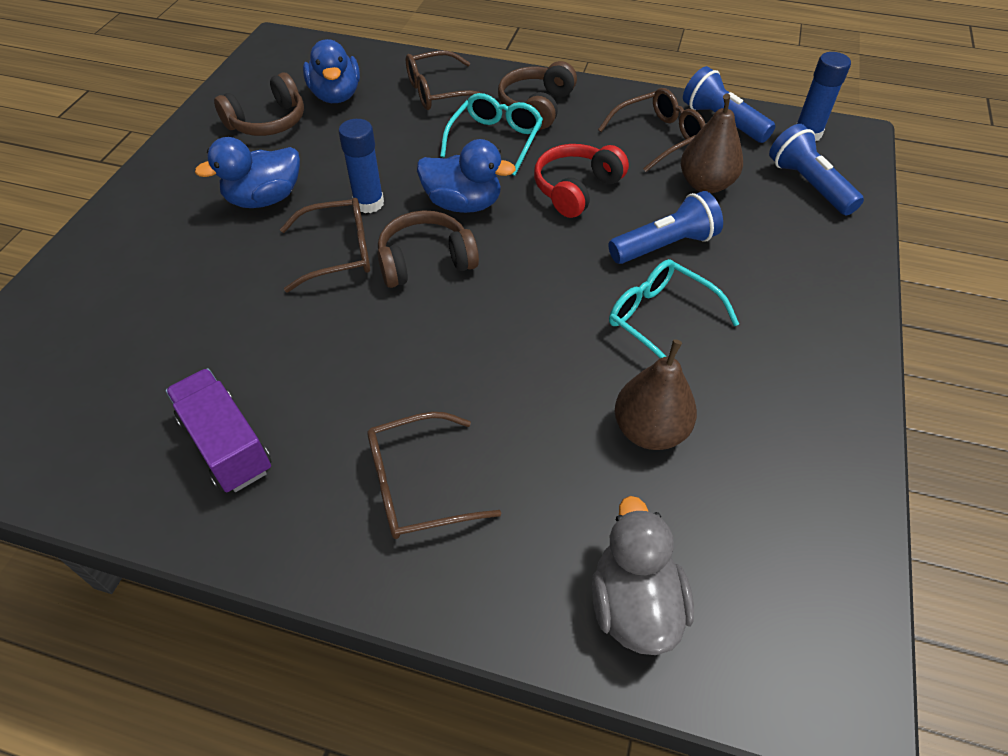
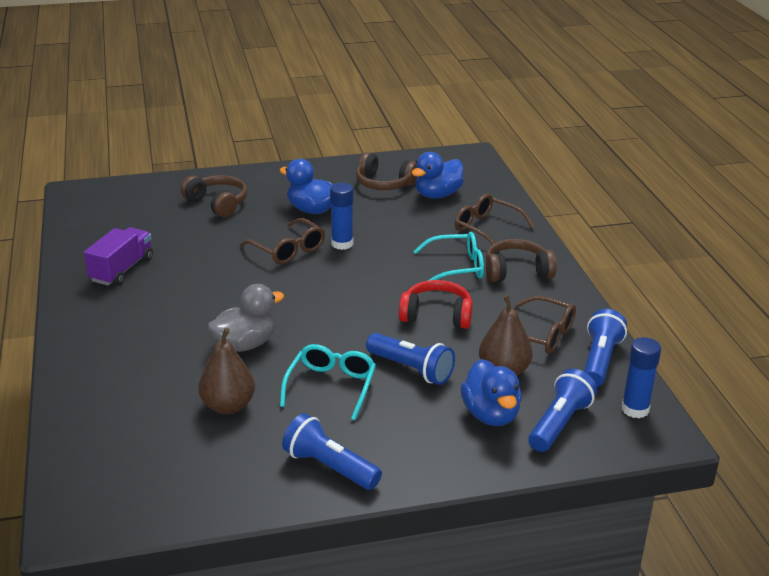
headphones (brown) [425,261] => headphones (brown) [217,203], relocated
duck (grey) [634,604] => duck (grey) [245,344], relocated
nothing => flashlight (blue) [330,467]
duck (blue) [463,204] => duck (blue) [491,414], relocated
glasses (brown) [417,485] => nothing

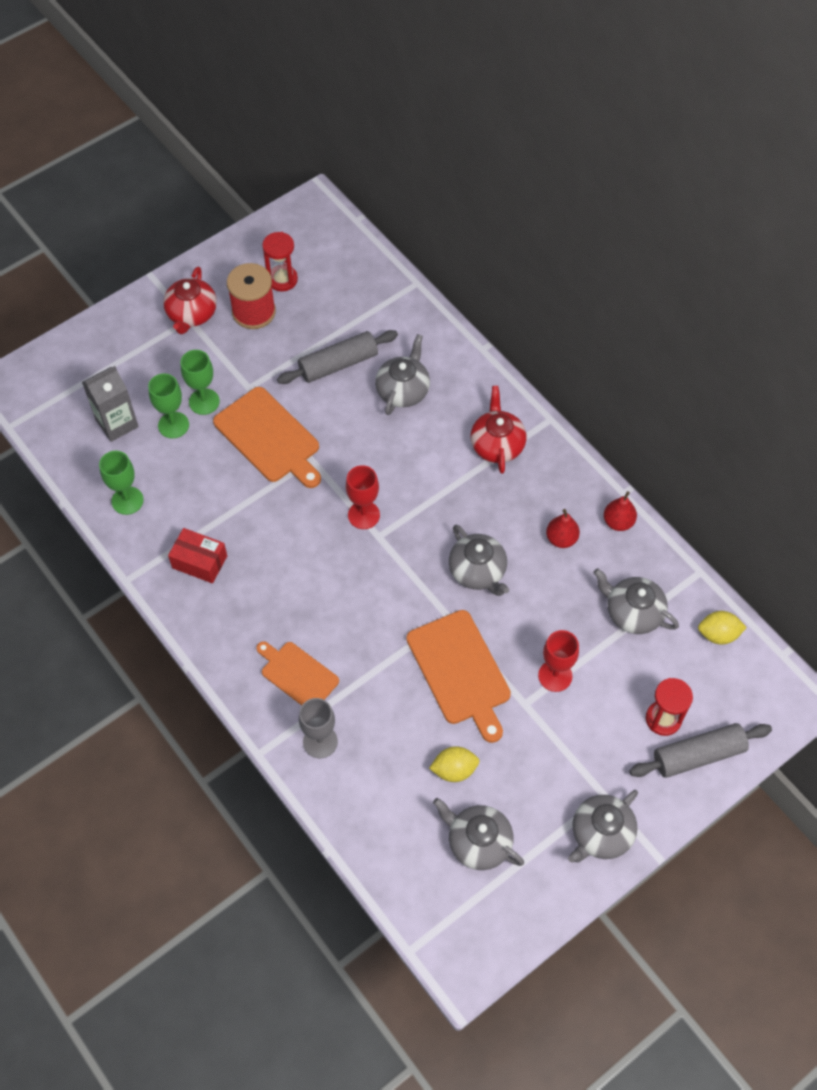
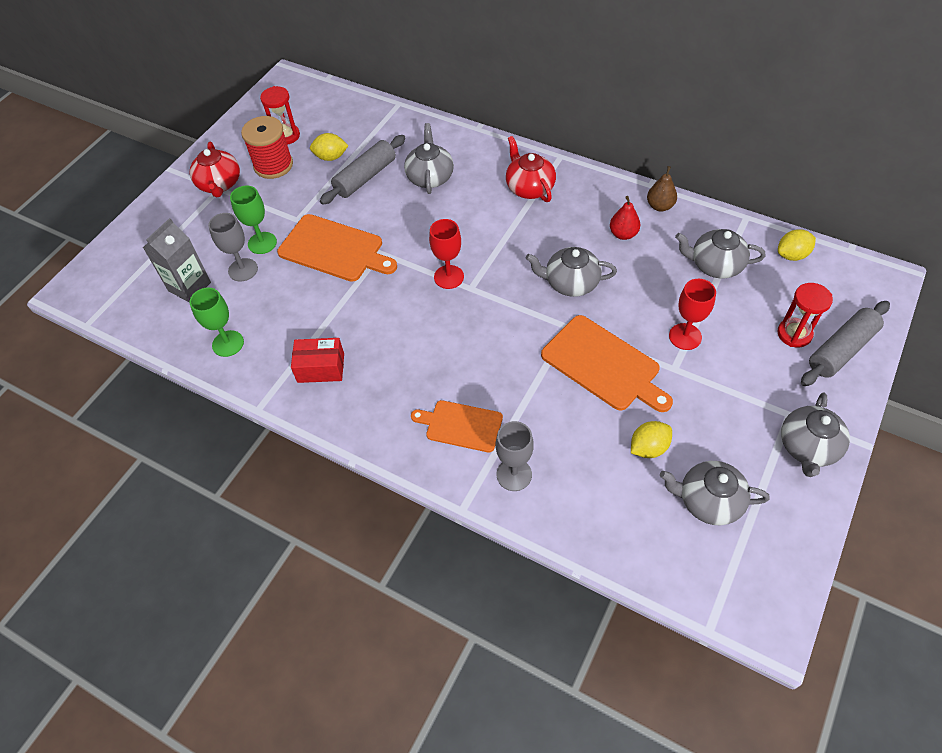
goblet (green) [173,425] => goblet (grey) [243,270]
nothing => lemon (yellow) [331,157]
teapot (grey) [478,571] => teapot (grey) [570,283], 150 degrees clockwise
pear (red) [618,522] => pear (brown) [660,206]

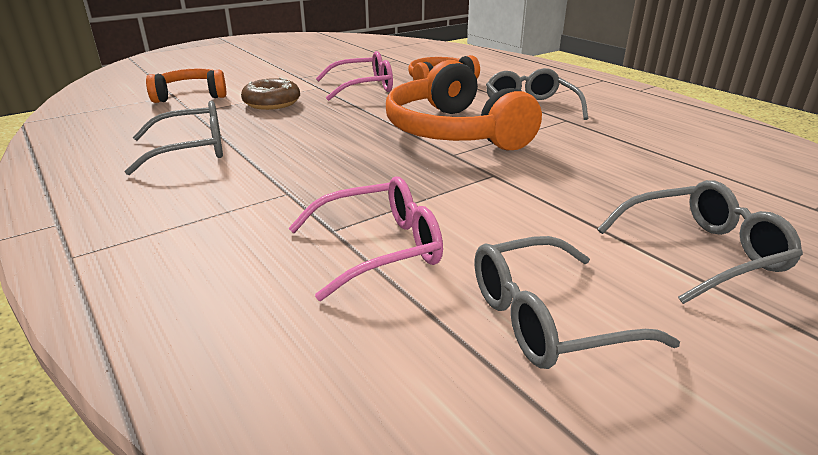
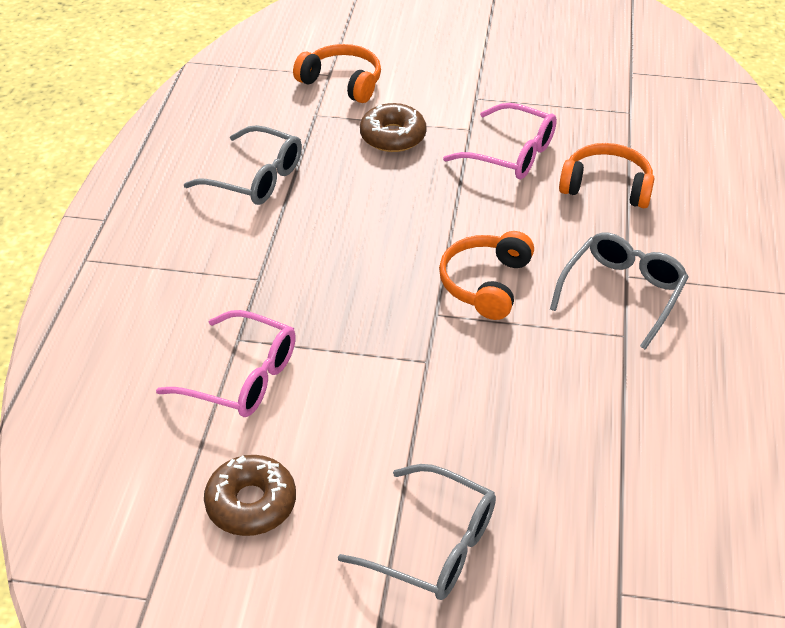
glasses (grey) [547,318] => donut (brown) [251,503]
headphones (orange) [455,131] => headphones (orange) [486,283], x0.59

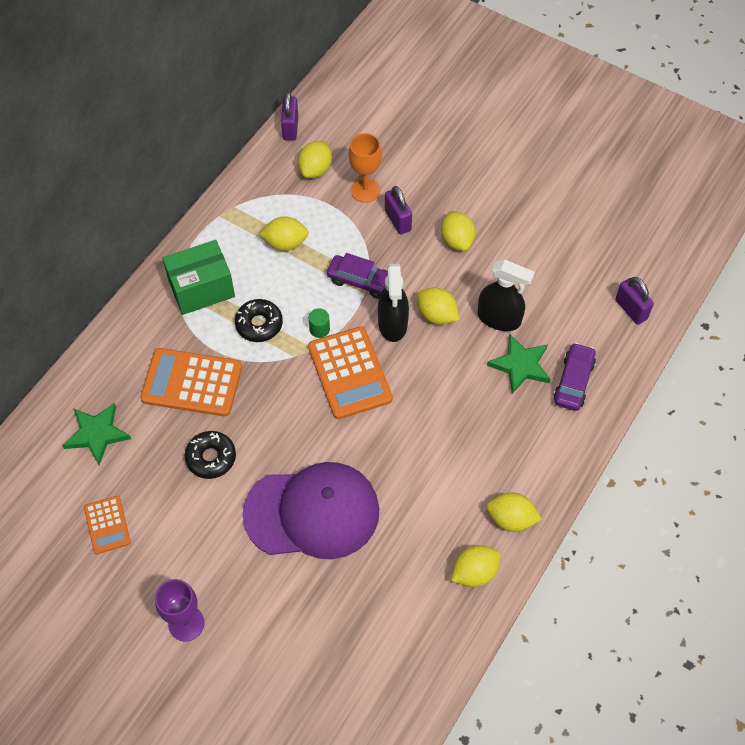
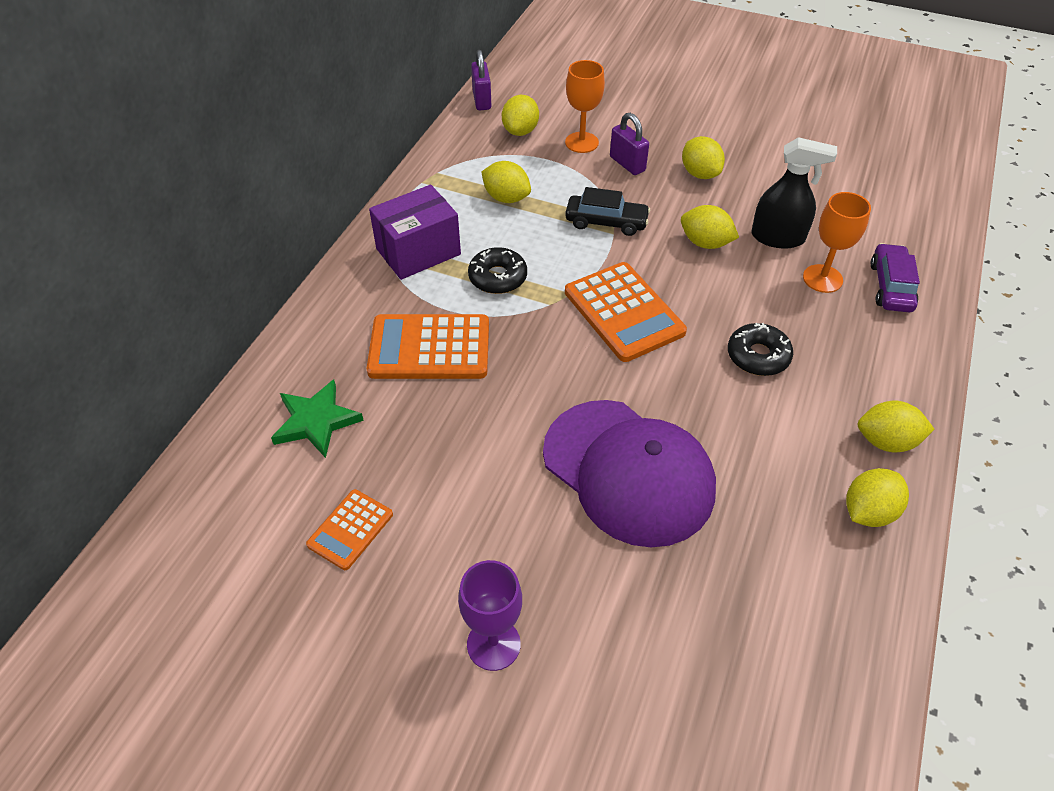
calculator (orange) [107,525] => calculator (orange) [350,530], 60 degrees clockwise
box (green) [201,289] => box (purple) [418,251]
lemon (yellow) [285,243] => lemon (yellow) [506,198], 45 degrees clockwise
cap (purple) [312,512] => cap (purple) [628,471], 60 degrees clockwise
car (purple) [361,281] => car (black) [606,222]
donut (black) [211,458] => donut (black) [758,356], relocated
star (green) [520,365] => goblet (orange) [822,278]
cylinder (green) [319,329] => nothing
spray bottle (black) [392,324] => nothing
padlock (purple) [631,309] => nothing

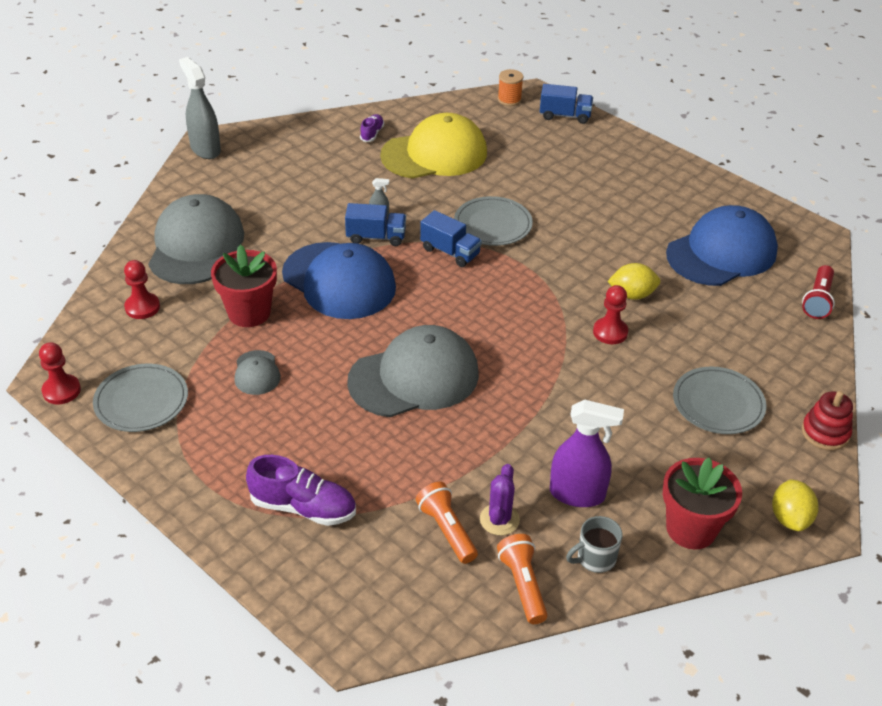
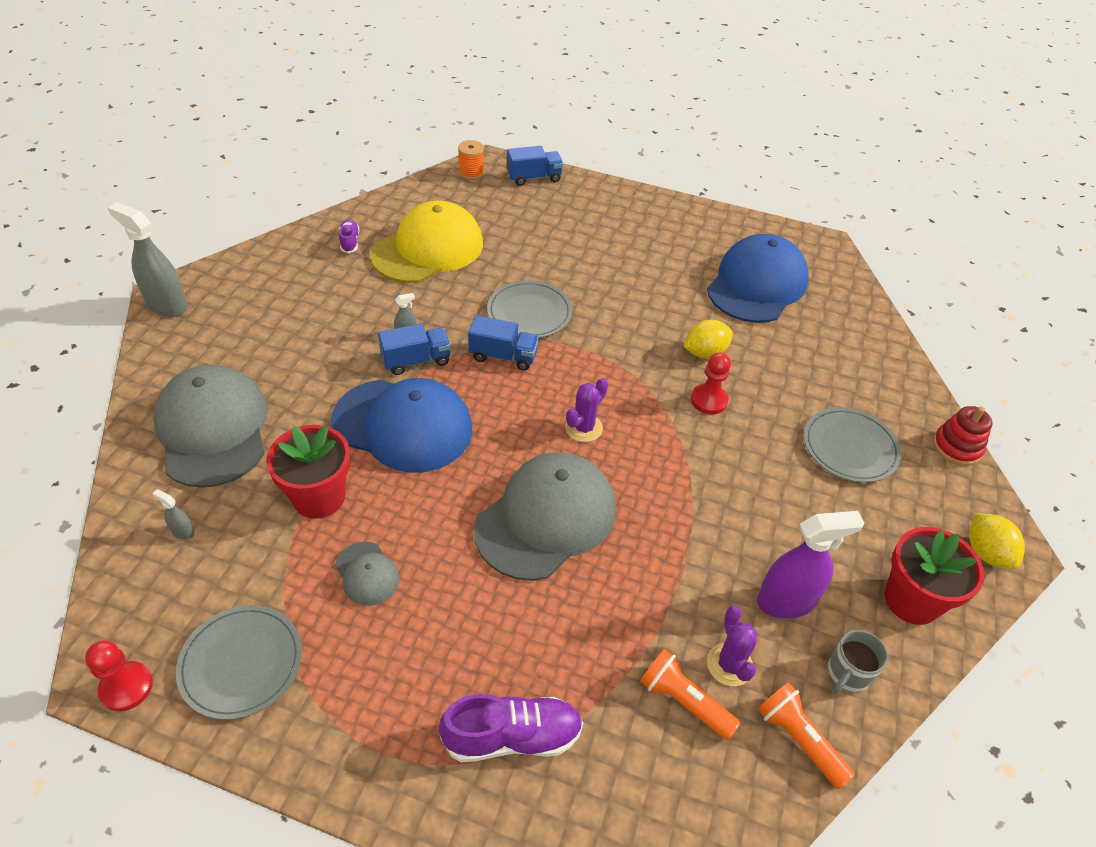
pawn (red) [142,307] => spray bottle (grey) [183,531]
nothing => cactus (purple) [583,428]
flashlight (red) [818,300] => nothing

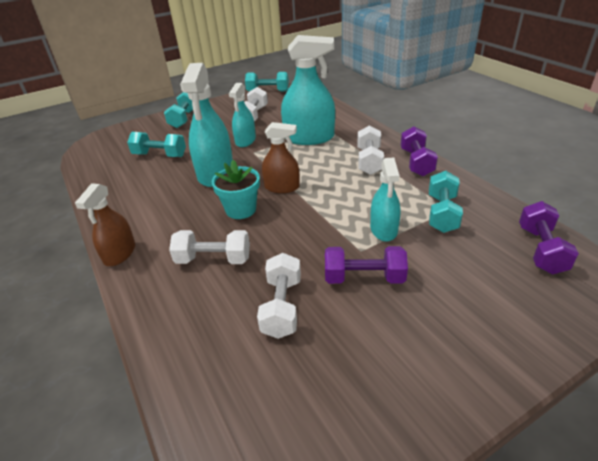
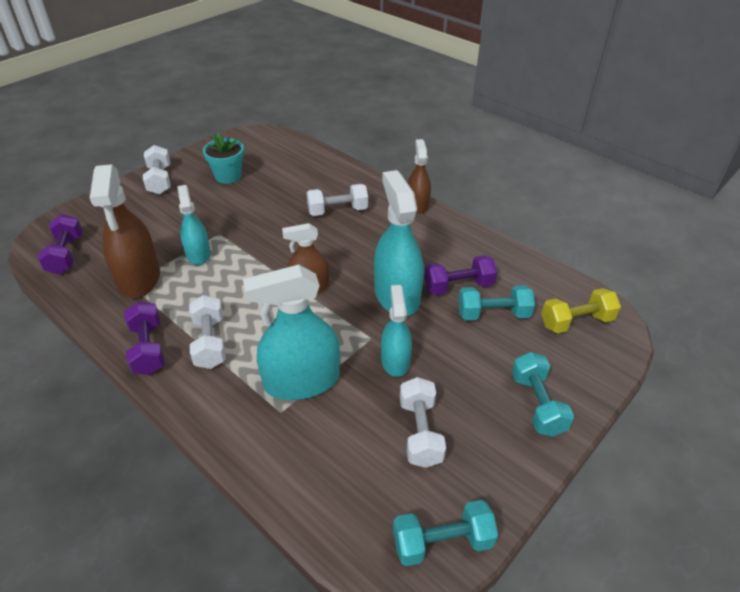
dumbbell (turquoise) [442,213] => spray bottle (brown) [139,278]
dumbbell (white) [282,306] => dumbbell (white) [160,180], relocated
flower pot (turquoise) [241,210] => flower pot (turquoise) [228,176], relocated
dumbbell (purple) [364,278] => dumbbell (purple) [458,286], relocated
nothing => dumbbell (yellow) [576,322]

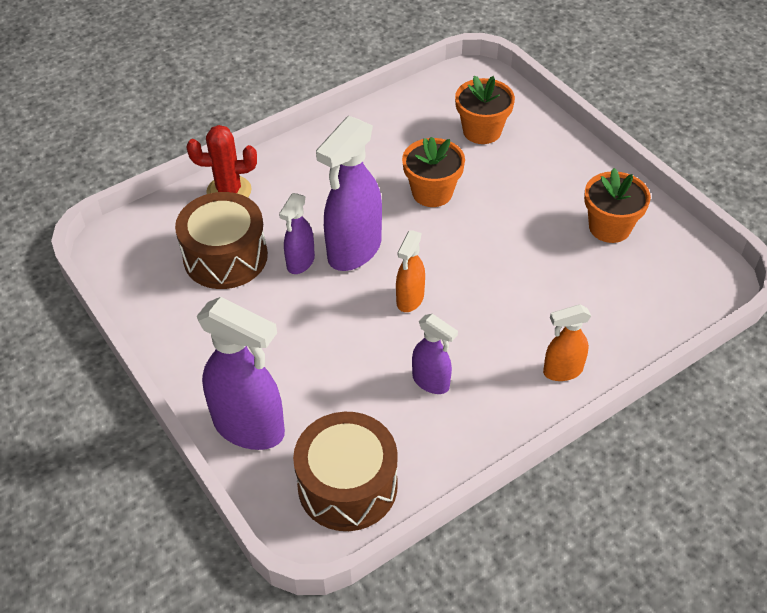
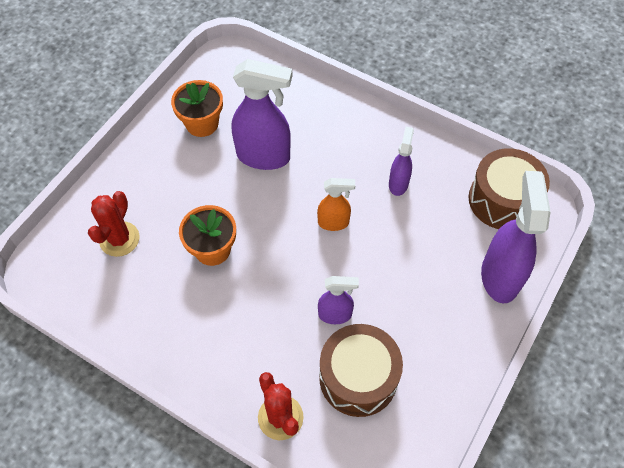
flower pot (orange) [482,131] => cactus (red) [119,239]
spray bottle (purple) [354,251] => spray bottle (purple) [264,156], relocated
spray bottle (orange) [562,371] => nothing

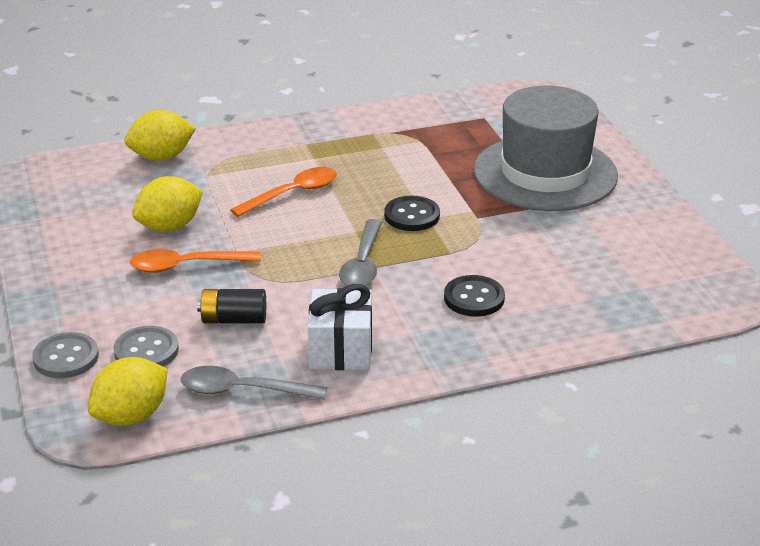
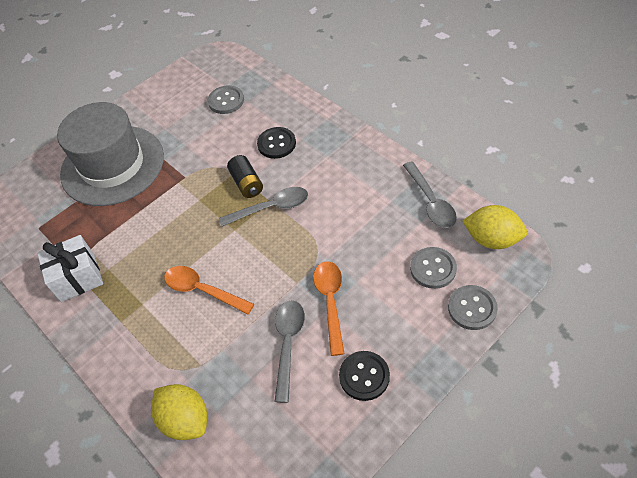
gift (white) [341,350] => gift (white) [77,278], relocated
nothing => button (grey) [226,101]
battery (black) [234,319] => battery (black) [247,183], relocated
lemon (yellow) [170,226] => spoon (grey) [288,344]
spoon (orange) [187,266] => spoon (orange) [330,302], 150 degrees counterclockwise
button (black) [412,215] => button (black) [364,376], relocated

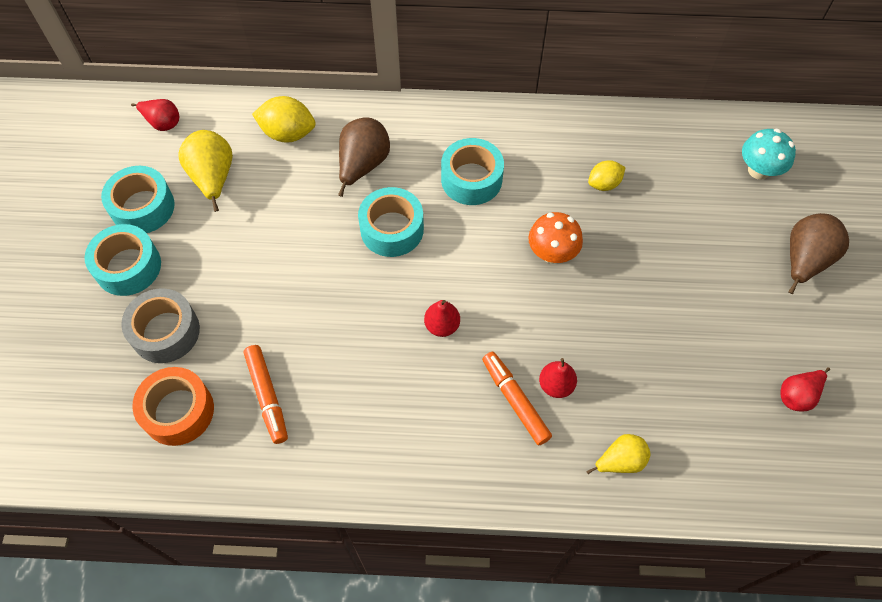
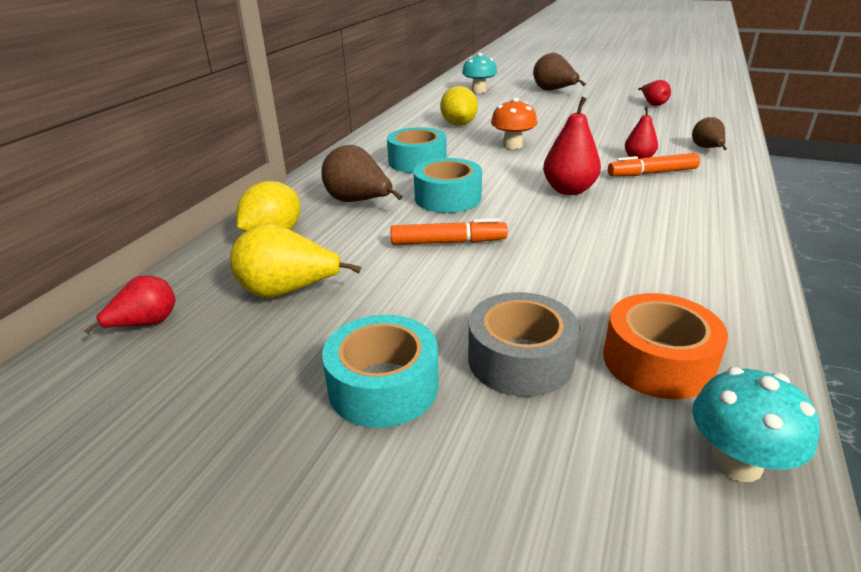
marker (orange) [267,396] => marker (orange) [448,242], relocated
lemon (yellow) [604,184] => lemon (yellow) [458,124], x1.56
pear (red) [442,326] => pear (red) [569,190], x1.57
pear (yellow) [620,461] => pear (brown) [707,149]
nothing => mushroom (turquoise) [736,462]
tape (turquoise) [143,207] => nothing

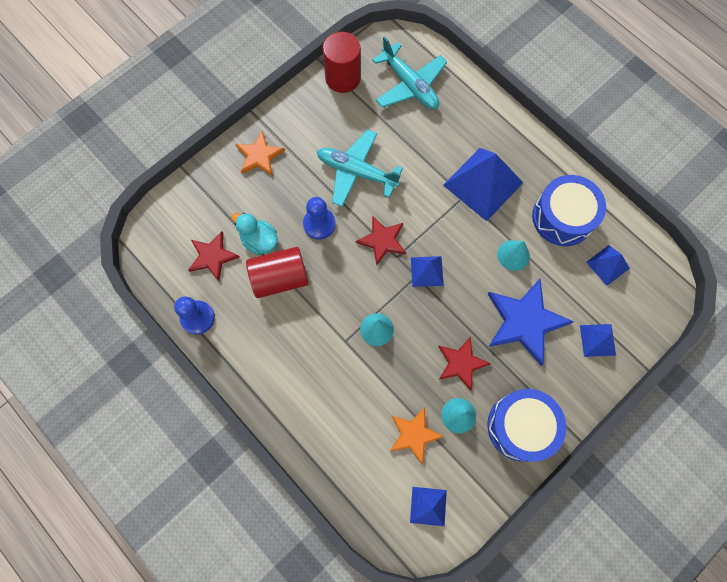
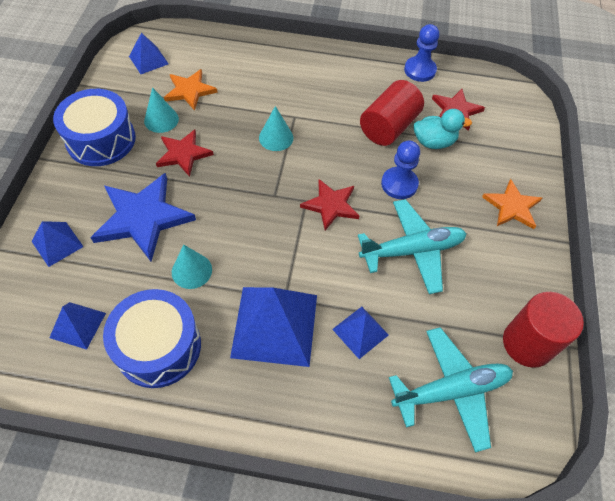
pyramid (blue) [427,271] => pyramid (blue) [360,332], relocated
plane (turquoise) [410,85] => plane (turquoise) [451,390], 150 degrees clockwise

